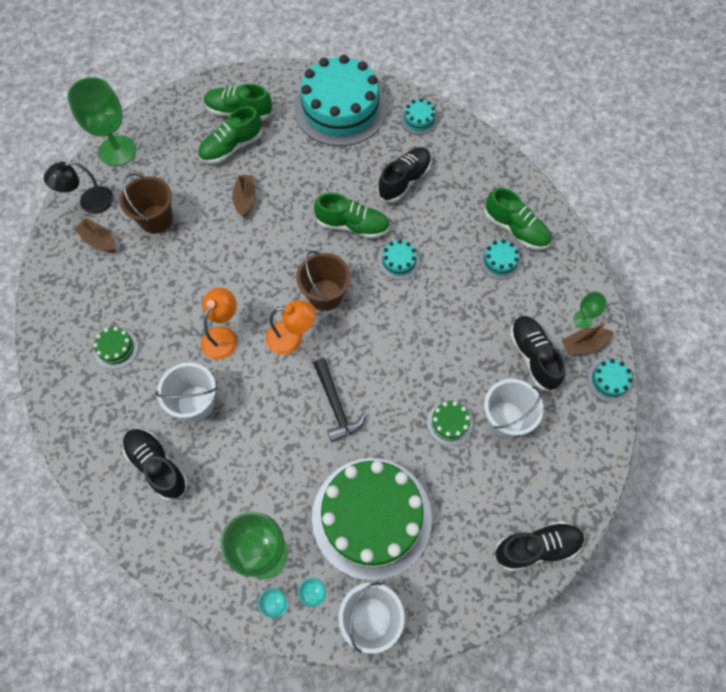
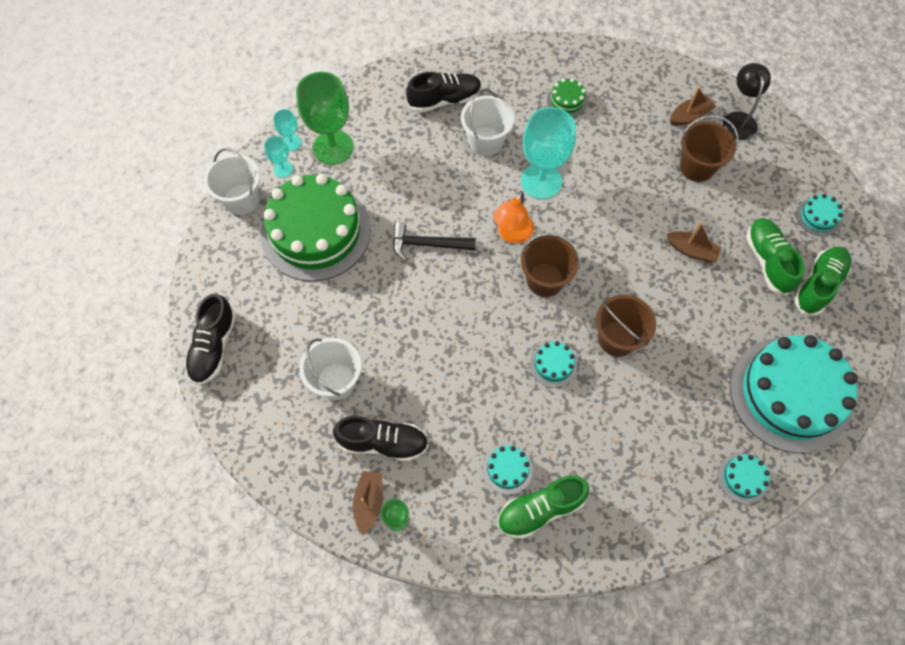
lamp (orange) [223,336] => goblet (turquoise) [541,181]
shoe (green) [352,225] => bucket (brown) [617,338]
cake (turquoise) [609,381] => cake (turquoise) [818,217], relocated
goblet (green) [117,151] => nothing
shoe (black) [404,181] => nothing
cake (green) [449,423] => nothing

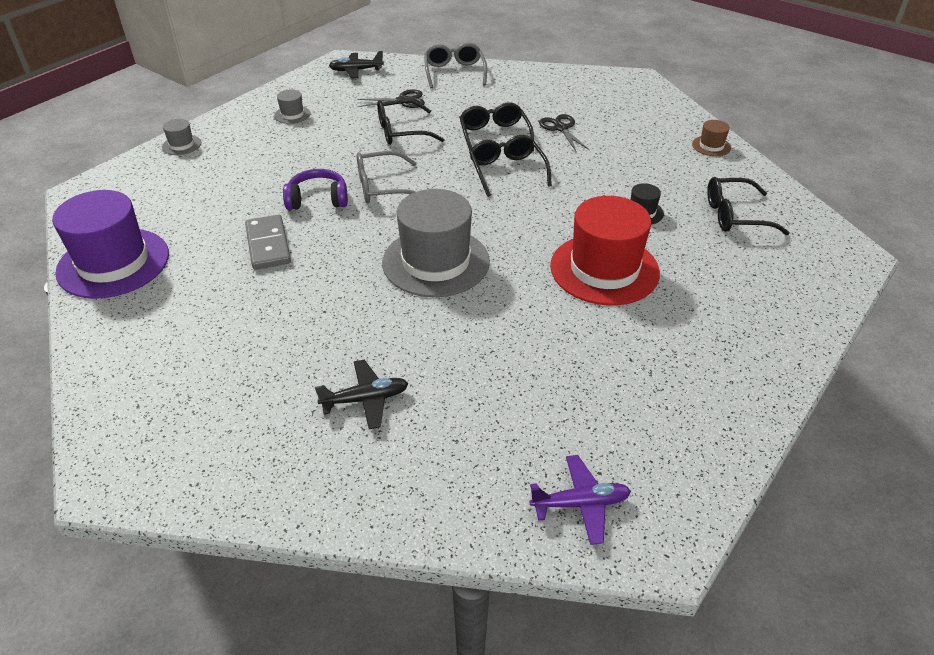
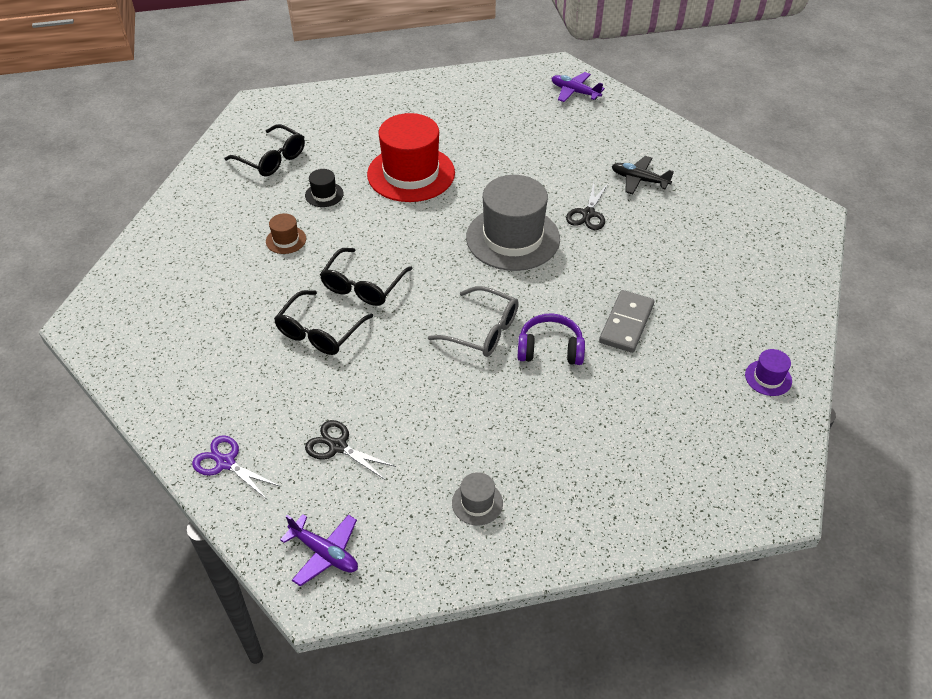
glasses (grey) [454,73] => scissors (purple) [225,463]
hat (brown) [711,146] => hat (brown) [286,240], relocated
plane (black) [356,70] => plane (purple) [324,553]
headphones (purple) [318,200] => headphones (purple) [550,349], 150 degrees clockwise
scissors (black) [561,128] => scissors (black) [588,214], relocated
hat (purple) [113,263] => hat (purple) [768,378], x0.43
hat (grey) [181,145] => nothing
glasses (black) [402,131] => nothing

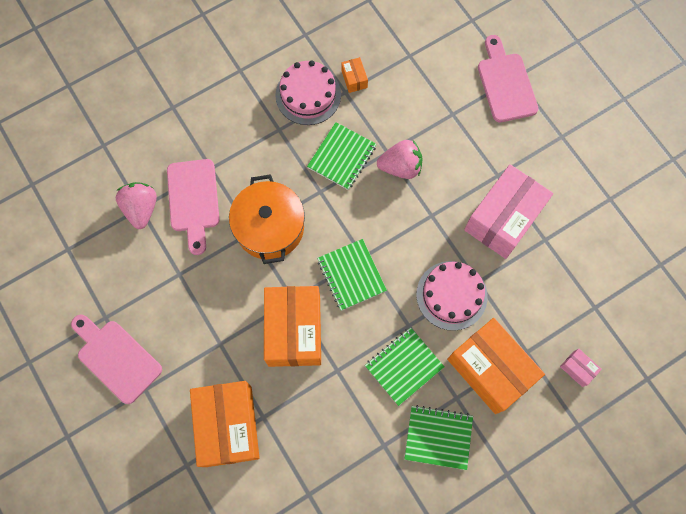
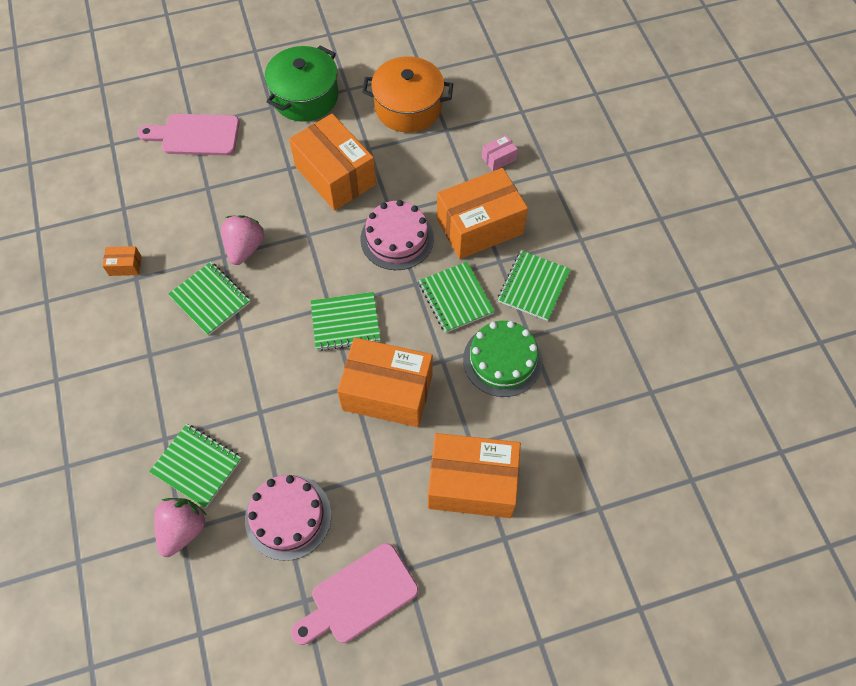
cutting board (pink) [193,200] => notebook (green) [197,466]
strawberry (pink) [141,209] => strawberry (pink) [183,529], 105 degrees clockwise
cake (pink) [308,95] => cake (pink) [288,517], relocated
nothing => pot (green) [305,97]
box (pink) [503,219] => box (orange) [335,175]
pot (orange) [269,227] => pot (orange) [408,107], relocated
nothing => cake (green) [502,360]

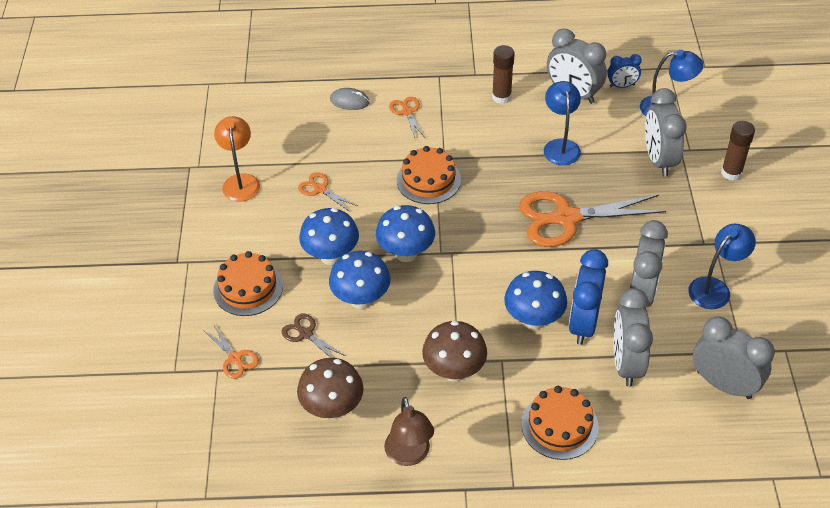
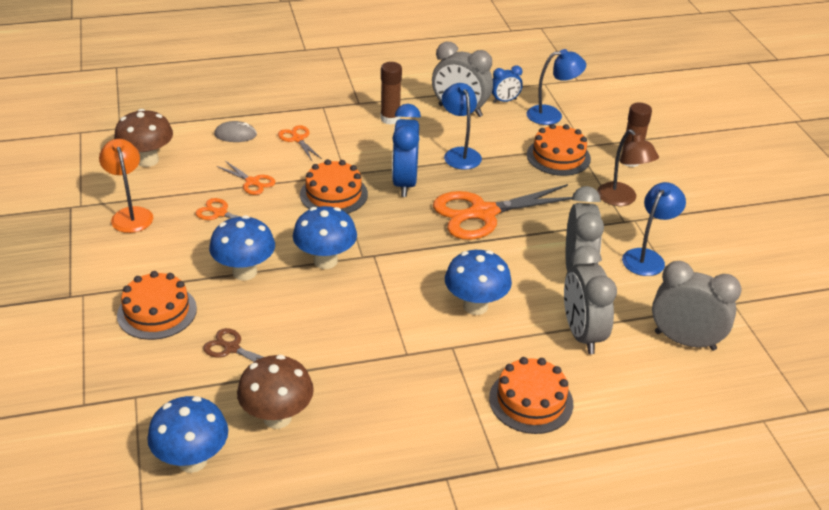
mushroom (brown) [454,371] => mushroom (brown) [147,160], relocated
mushroom (blue) [361,299] => mushroom (blue) [192,460], relocated
scissors (orange) [235,358] => scissors (orange) [252,182], relocated
clock (blue) [583,323] => clock (blue) [404,183], relocated
clock (grey) [658,160] => cake (orange) [558,156]
lamp (brown) [409,455] => lamp (brown) [621,199], relocated

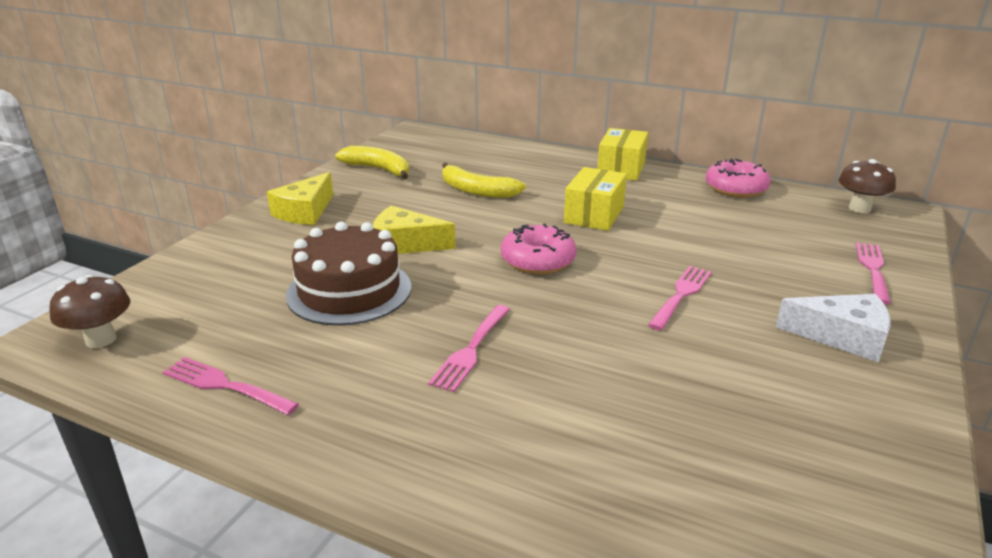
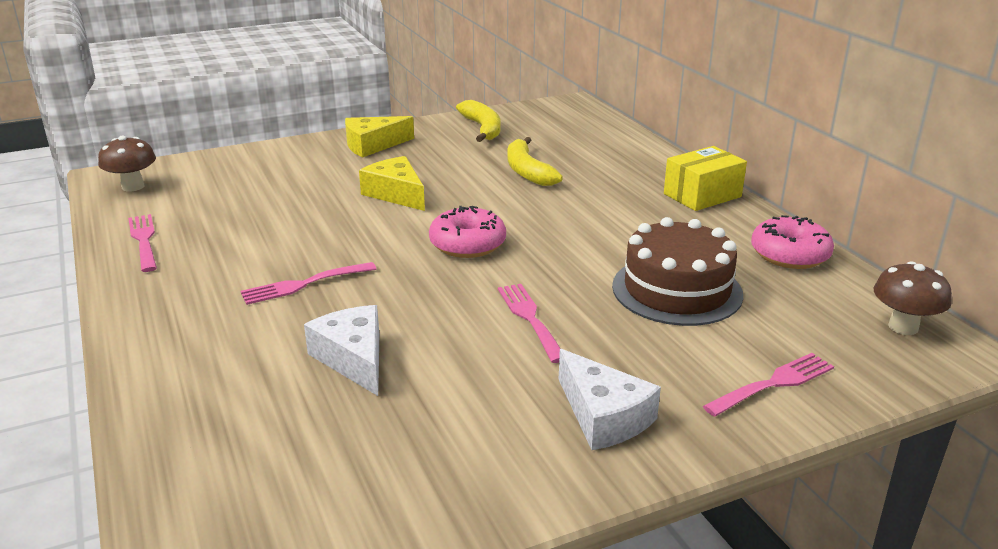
nothing => cheese (white) [353,359]
fork (pink) [681,295] => fork (pink) [530,318], 90 degrees counterclockwise
cake (brown) [349,291] => cake (brown) [677,290], relocated
box (yellow) [594,215] => nothing

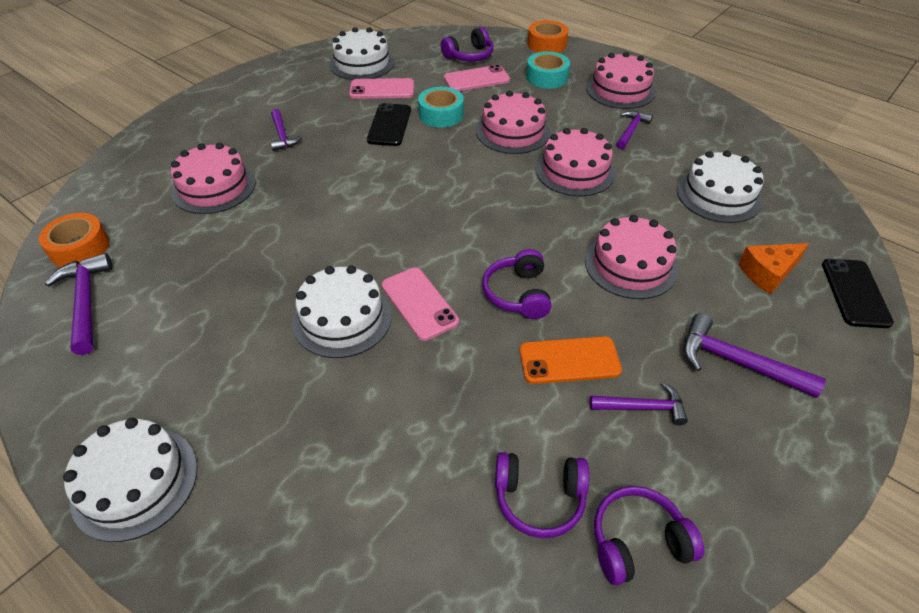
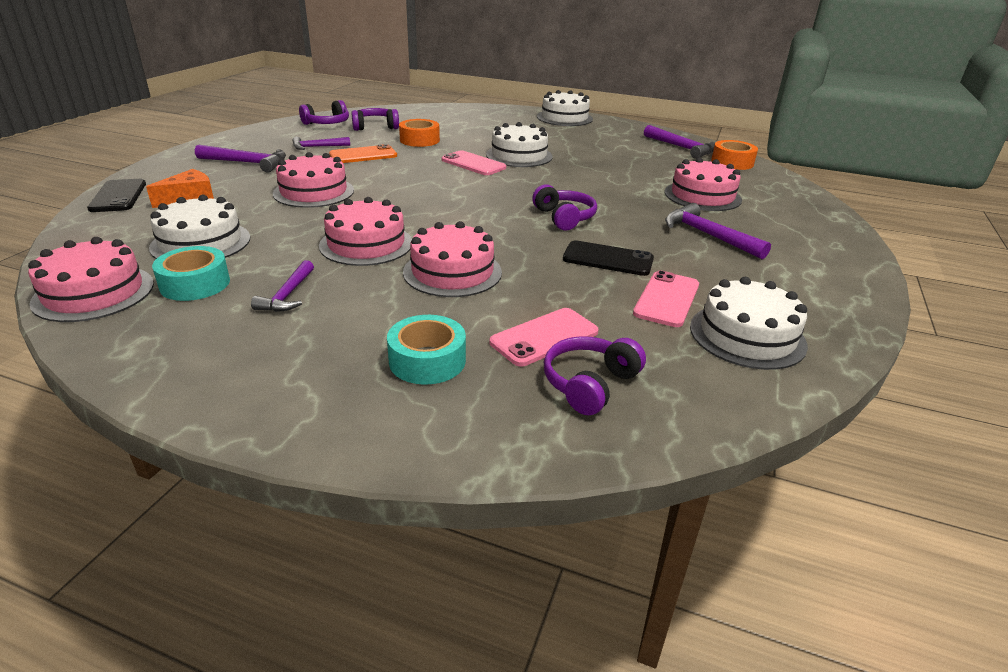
cake (pink) [620,90] => cake (pink) [94,293], relocated
tape (turquoise) [441,114] => tape (turquoise) [195,284], relocated
tape (orange) [546,44] => tape (orange) [419,140], relocated
headphones (purple) [518,294] => headphones (purple) [564,218], relocated
phone (black) [389,125] => phone (black) [608,259], 60 degrees counterclockwise
phone (pink) [382,89] => phone (pink) [667,299], 45 degrees counterclockwise
hammer (purple) [282,136] => hammer (purple) [707,235], x1.51

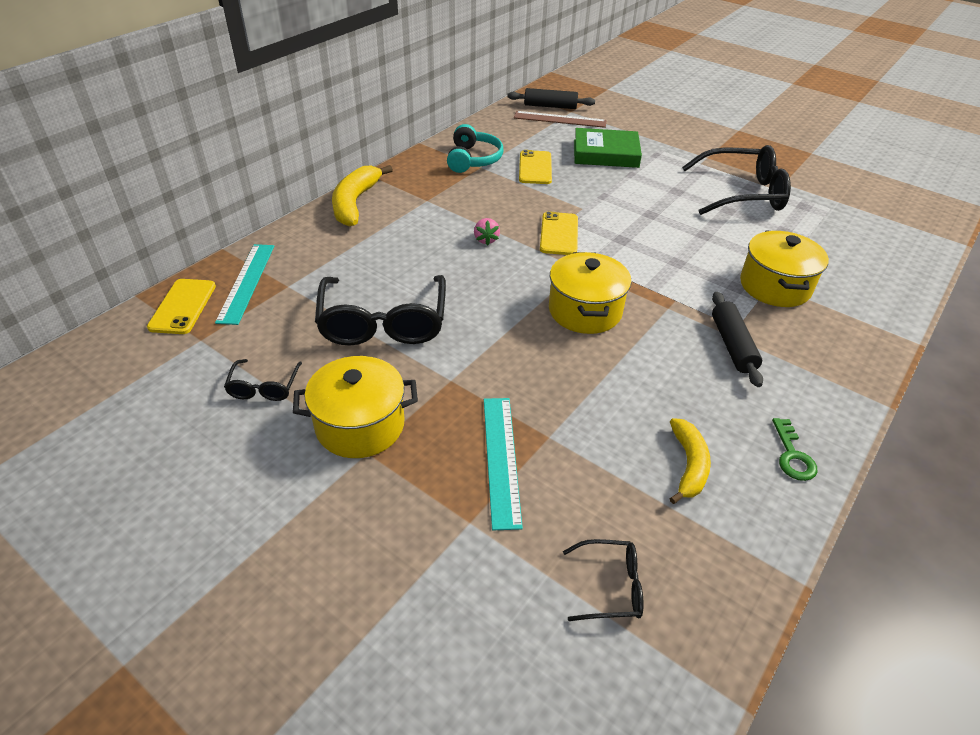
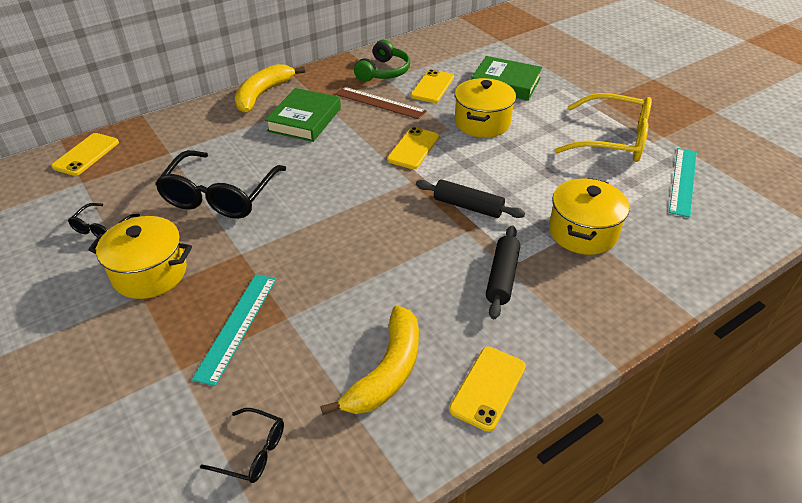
nothing => book (green) [304,120]
banana (yellow) [688,465] => banana (yellow) [387,371], x1.52
ruler (brown) [560,119] => ruler (brown) [379,103], relocated
headphones (turquoise) [473,159] => headphones (green) [383,72]
rolling pin (black) [550,106] => rolling pin (black) [468,206], relocated
key (green) [792,455] => phone (yellow) [488,387]
pot (yellow) [585,311] => pot (yellow) [482,123], relocated
glasses (black) [741,193] => glasses (yellow) [611,139]
ruler (turquoise) [247,282] => ruler (turquoise) [683,181], relocated
strawberry (pink) [486,240] => nothing

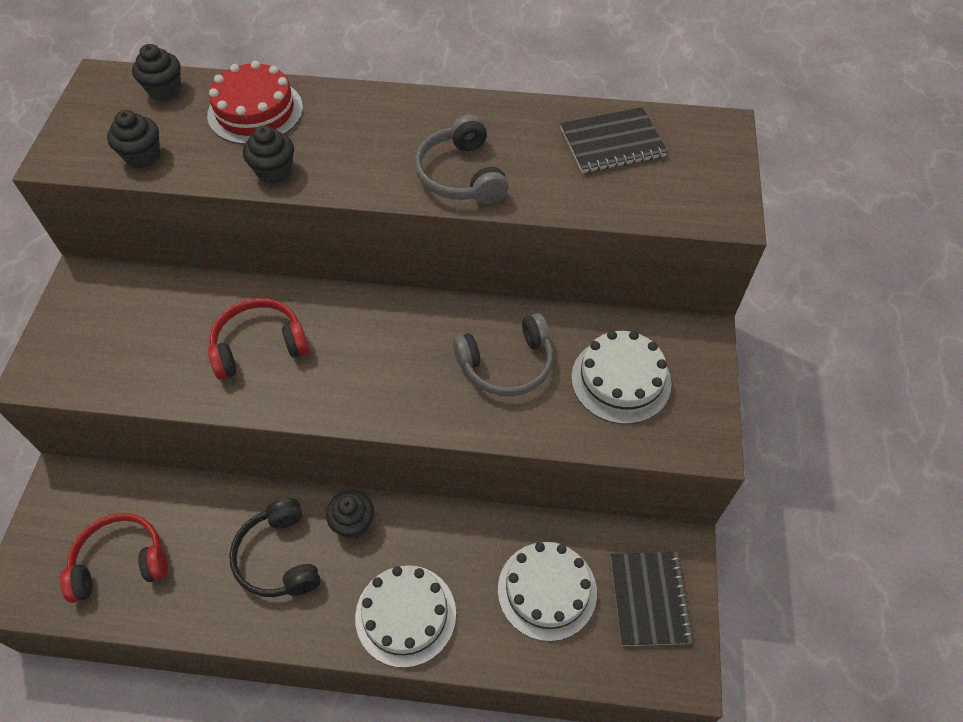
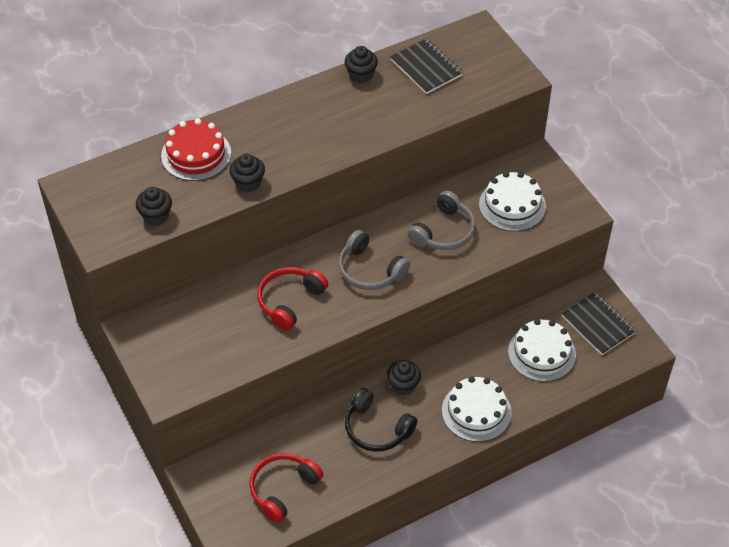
headphones (grey) [461,175] => headphones (grey) [369,270], relocated
cupcake (black) [165,90] => cupcake (black) [361,75], relocated
notebook (black) [612,143] => notebook (black) [426,68], 75 degrees counterclockwise

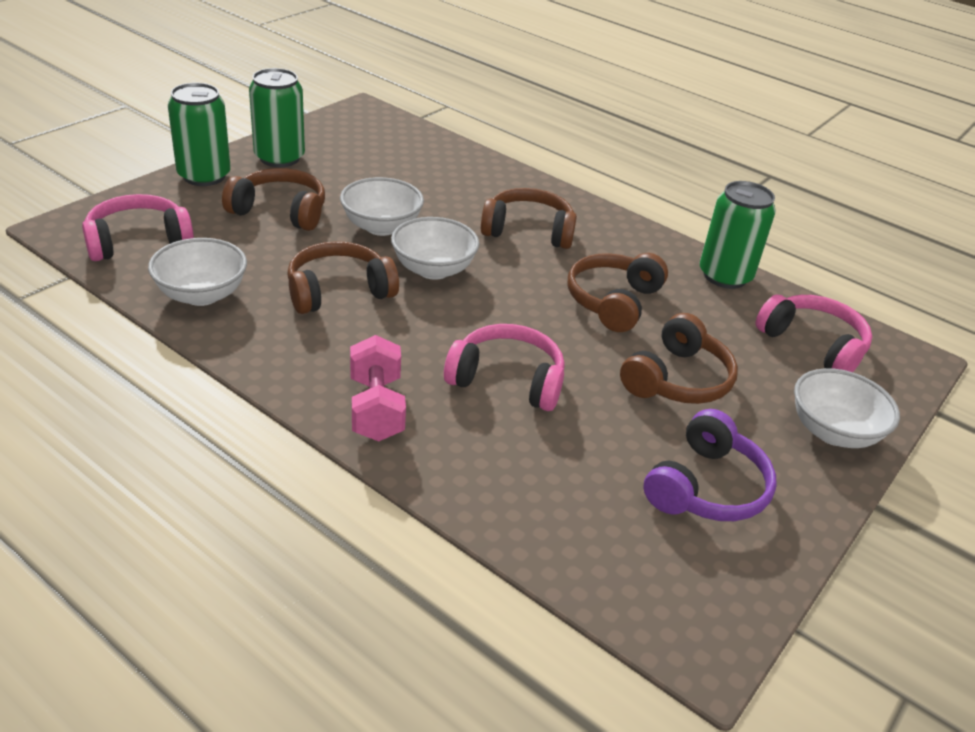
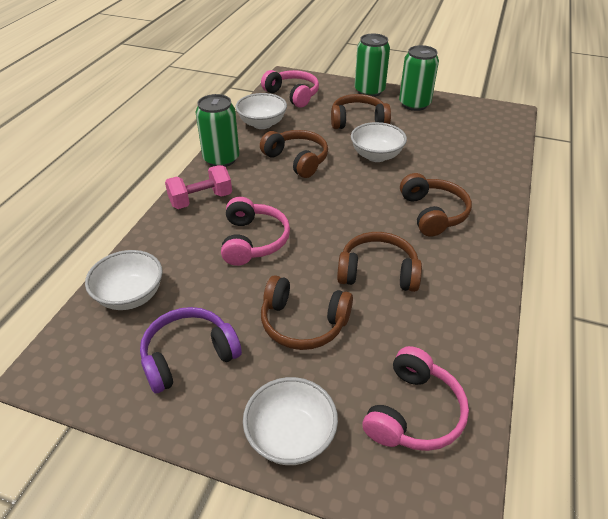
bowl (white) [433,269] => bowl (white) [130,296], relocated
headphones (purple) [706,487] => headphones (purple) [189,356], 135 degrees clockwise
can (green) [725,276] => can (green) [221,159], relocated
headphones (brown) [280,211] => headphones (brown) [358,121], 90 degrees counterclockwise

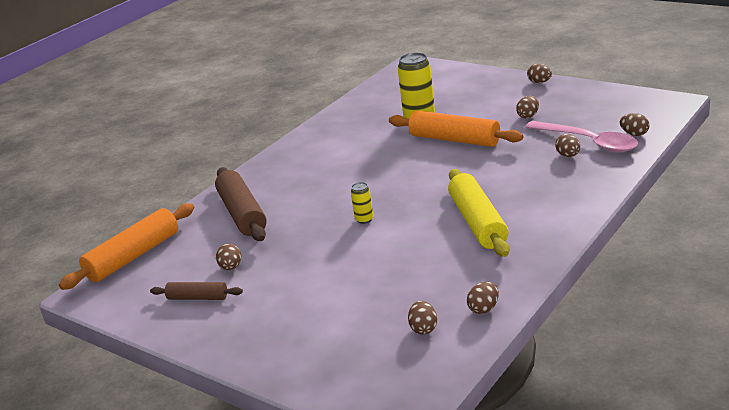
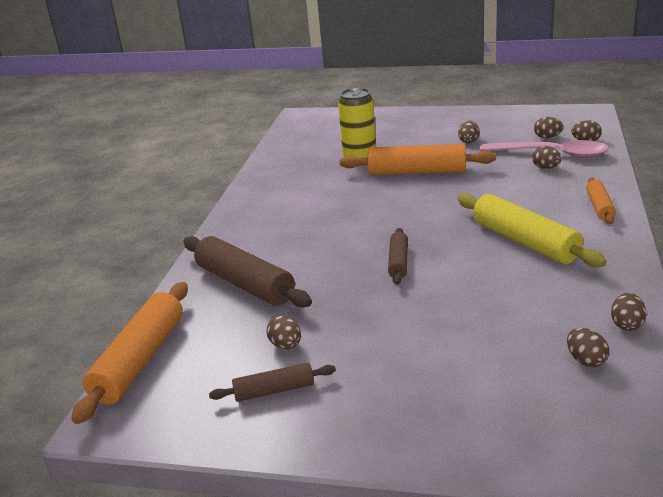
can (yellow) [364,219] => rolling pin (brown) [398,262]
egg (brown) [539,82] => egg (brown) [547,137], relocated
nothing => rolling pin (orange) [599,207]

